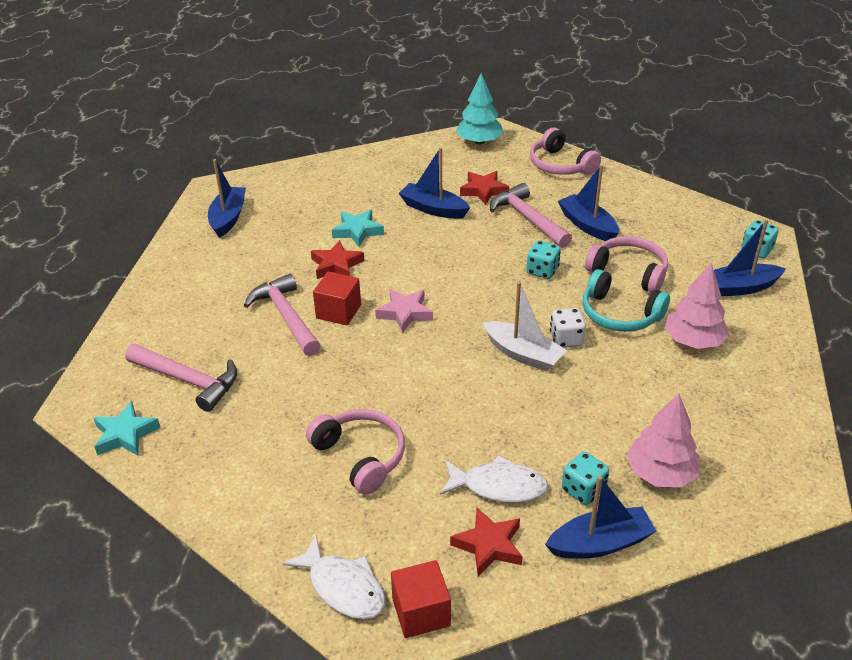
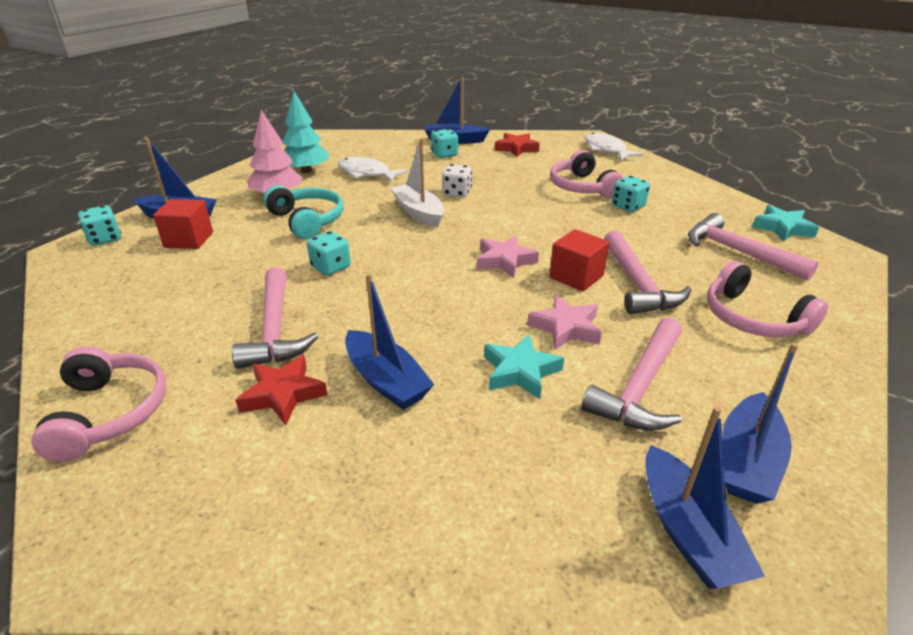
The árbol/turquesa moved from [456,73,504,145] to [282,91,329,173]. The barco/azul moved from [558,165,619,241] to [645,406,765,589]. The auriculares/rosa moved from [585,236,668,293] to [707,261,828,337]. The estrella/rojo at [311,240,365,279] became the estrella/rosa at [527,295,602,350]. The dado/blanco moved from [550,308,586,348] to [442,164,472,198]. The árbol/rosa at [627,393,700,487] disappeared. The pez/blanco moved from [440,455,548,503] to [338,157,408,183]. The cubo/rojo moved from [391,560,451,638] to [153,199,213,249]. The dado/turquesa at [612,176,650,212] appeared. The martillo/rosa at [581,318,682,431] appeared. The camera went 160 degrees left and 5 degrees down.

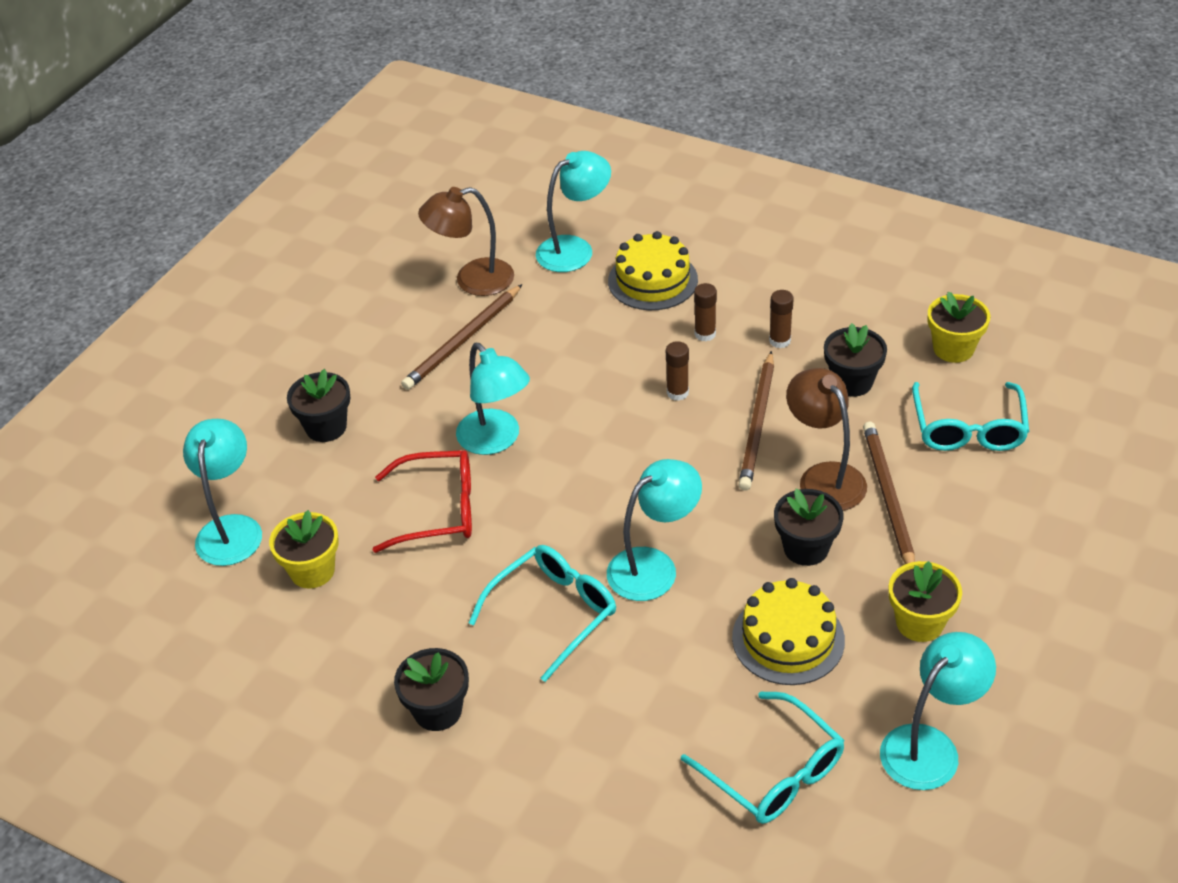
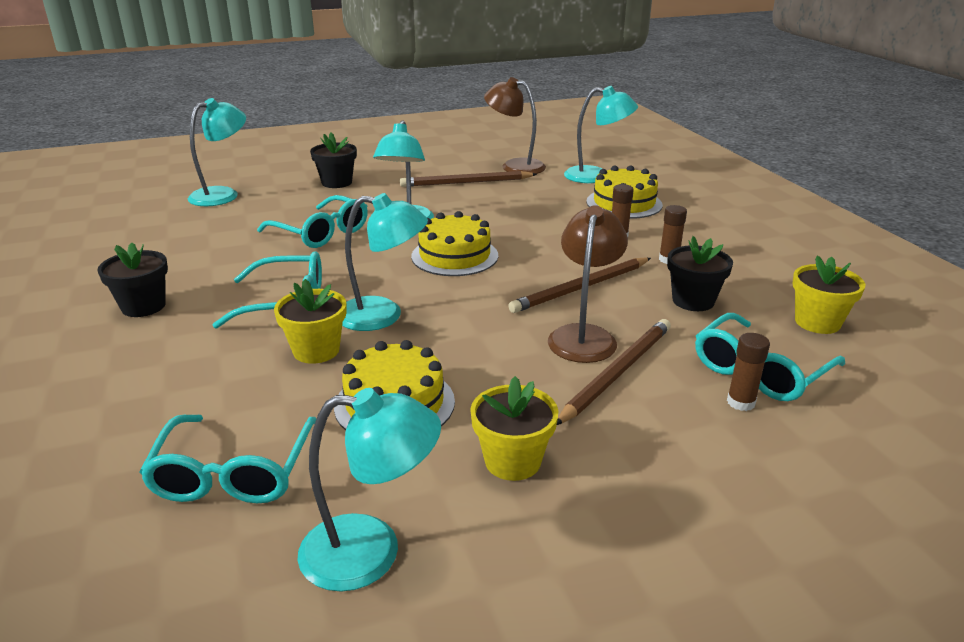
The barra de pegamento/marrón moved from [666,341,689,401] to [727,333,770,411]. The gafas/rojo at [373,450,472,553] became the gafas/turquesa at [257,195,368,248]. The maceta/negro at [774,489,843,566] disappeared. The maceta/amarillo moved from [269,510,339,589] to [274,279,346,364]. The tarta/amarillo at [411,211,498,276] appeared. The camera went 40 degrees right and 15 degrees down.

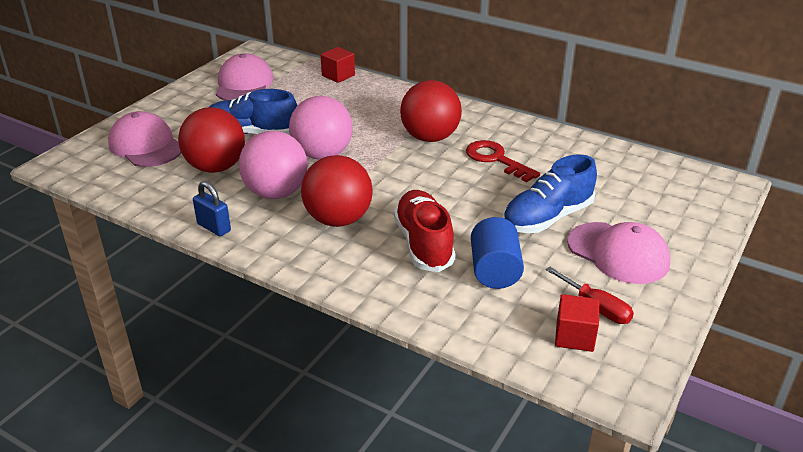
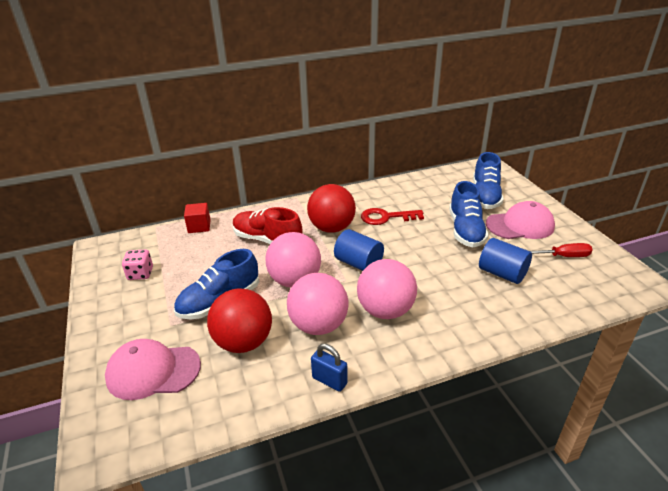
The gorra/rosa at [216,53,274,101] was replaced by the dado/rosa at [122,249,153,280]. The pelota/rojo at [301,155,373,227] became the pelota/rosa at [357,259,417,319]. The candado/azul at [193,181,231,236] turned 45 degrees clockwise. The zapato/rojo moved from [394,190,455,272] to [233,207,303,244]. The cubo/rojo at [555,294,599,352] disappeared. The zapato/azul at [473,152,503,209] appeared. The cilindro/azul at [334,229,384,271] appeared. The camera went 50 degrees left and 0 degrees up.

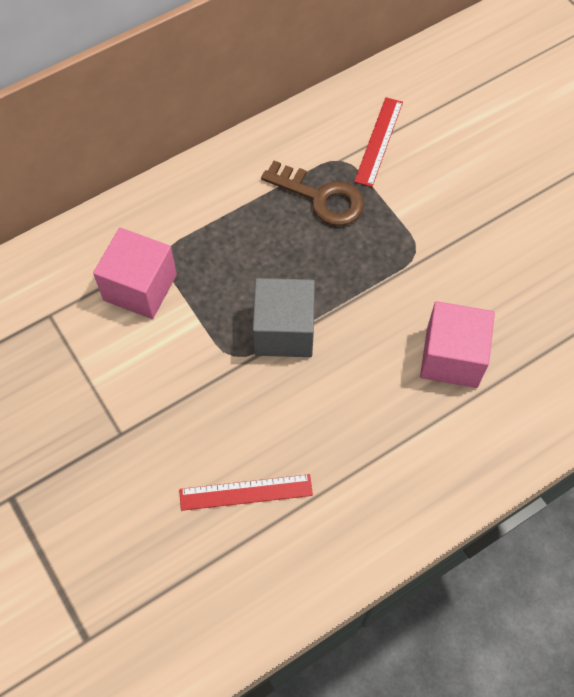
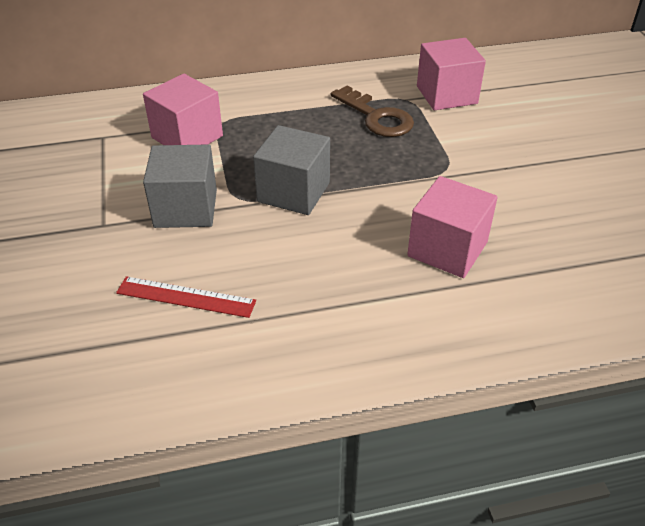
The regla/rojo at [354,97,403,187] was replaced by the cubo/rosa at [417,38,486,110]. The cubo/gris at [143,144,217,228] appeared. The camera went 20 degrees right and 20 degrees down.

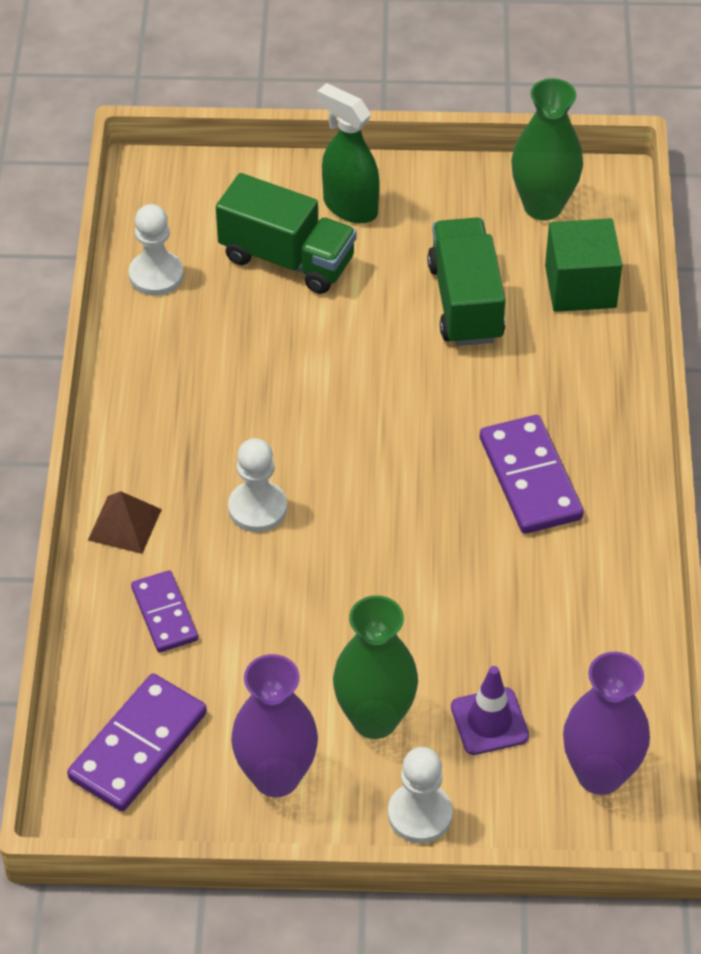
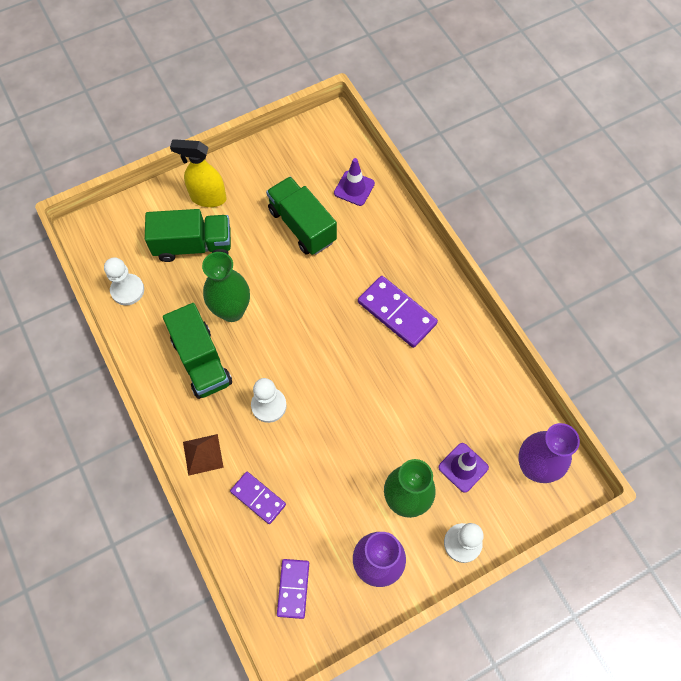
The florero/verde moved from [511,78,583,220] to [202,252,250,322]. The pulverizador/verde at [317,83,380,223] became the pulverizador/amarillo at [170,139,226,207]. The cubo/verde at [545,218,622,312] was replaced by the cono de tráfico/morado at [334,158,375,206]. The ficha de dominó/morado at [67,673,207,811] changed to 0.63 times the size. The camión/verde at [163,303,232,399] appeared. The camera went 30 degrees left and 15 degrees up.

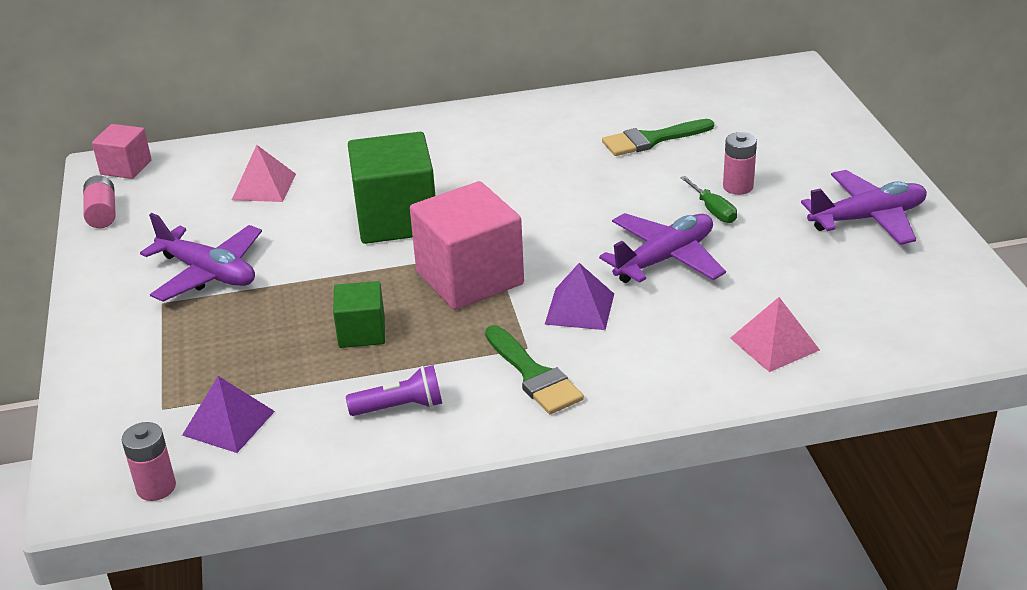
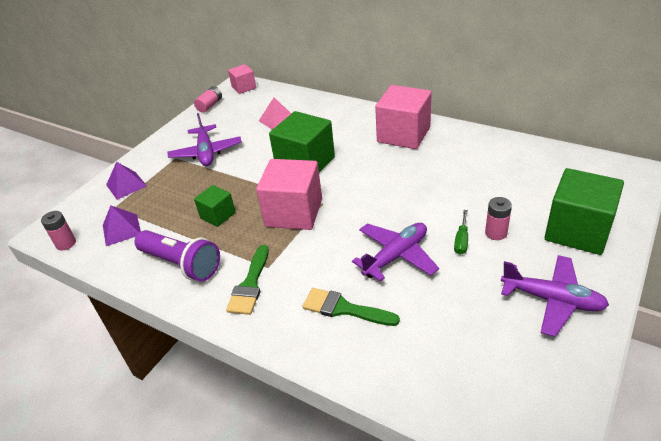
The pincel/verde moved from [602,119,714,156] to [303,288,400,326]. The avión/morado at [599,213,726,283] turned 45 degrees counterclockwise. The pirámide/morado moved from [545,263,614,330] to [106,162,147,200]. The pirámide/rosa at [730,297,820,372] disappeared. The lámpara de mano/morado at [346,365,442,416] changed to 1.73 times the size. The cubo/rosa at [375,85,432,149] appeared. The cubo/verde at [545,168,624,255] appeared. The camera went 45 degrees right and 5 degrees up.

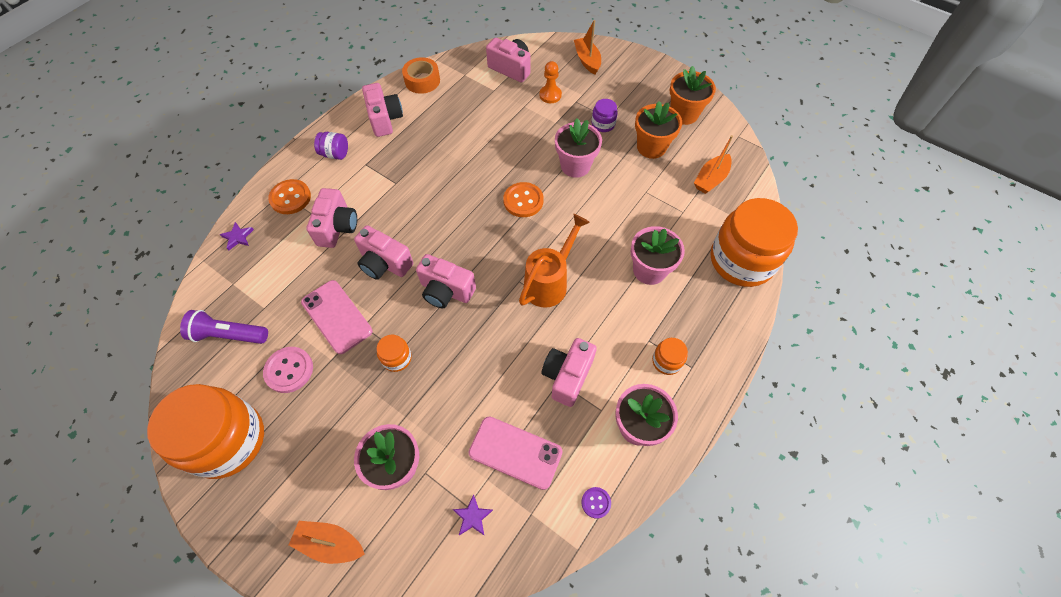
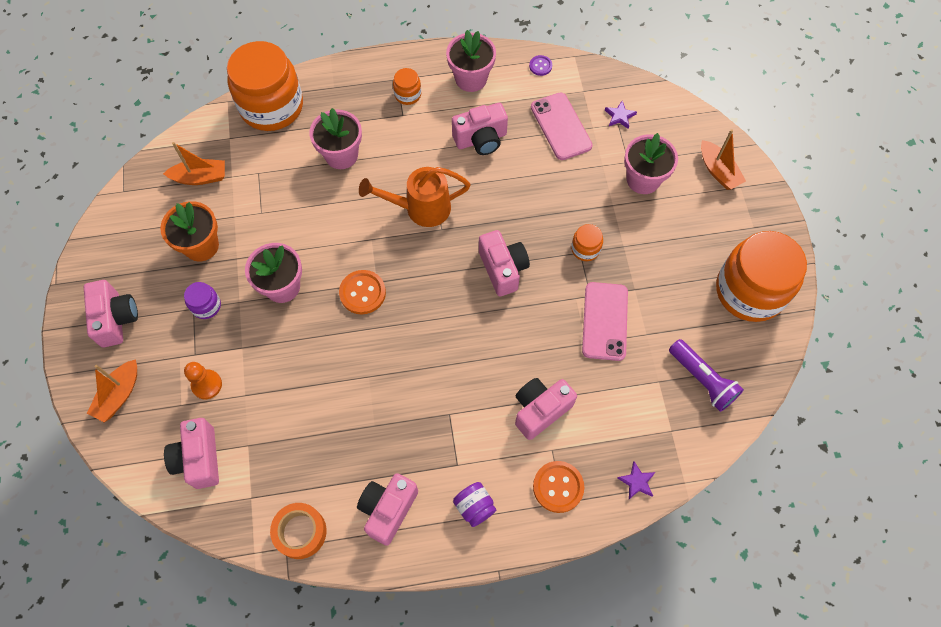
The maceta/naranja at [670,66,716,125] disappeared. The cámara/rosa moved from [354,225,413,280] to [84,280,138,347]. The botón/rosa at [263,347,313,393] disappeared. The camera went 135 degrees left and 5 degrees up.

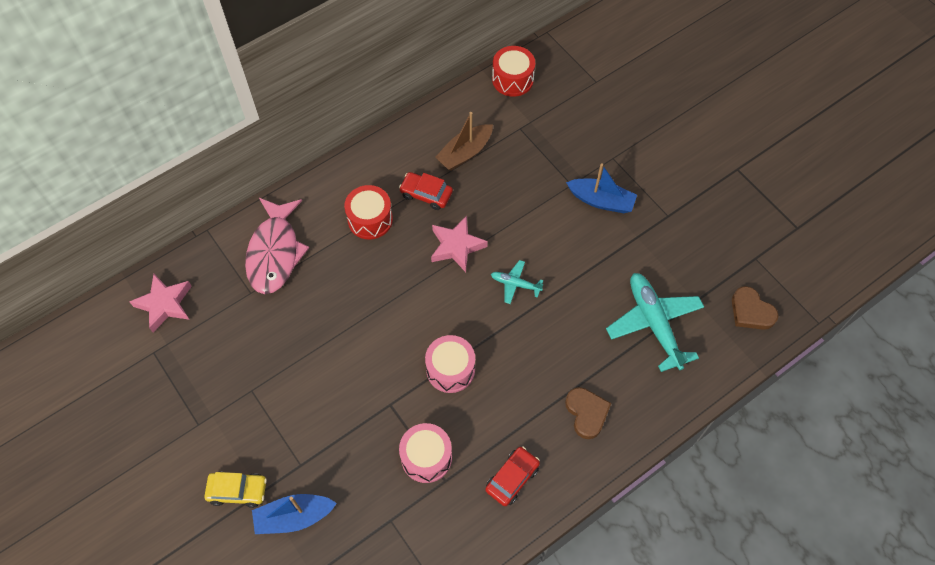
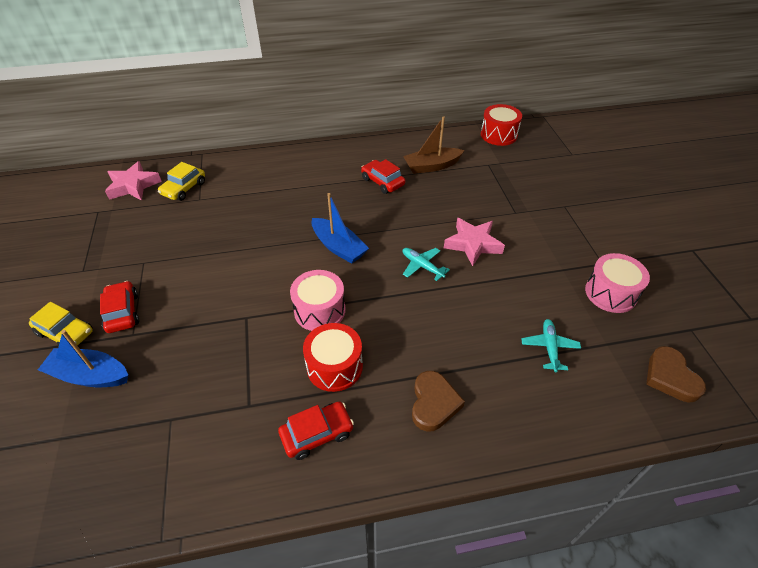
The barco/azul moved from [566,164,637,213] to [312,193,369,264]. The tambor/rojo moved from [344,185,393,239] to [303,323,363,392]. The pez/rosa at [245,198,309,294] disappeared. The estrella/rosa moved from [431,216,488,272] to [444,218,505,266]. The avión/turquesa at [606,273,704,372] changed to 0.50 times the size. The tambor/rosa moved from [399,423,452,483] to [585,253,650,313]. The coche/amarillo at [158,162,205,201] appeared. The coche/rojo at [100,281,139,333] appeared. The camera went 25 degrees right and 15 degrees down.

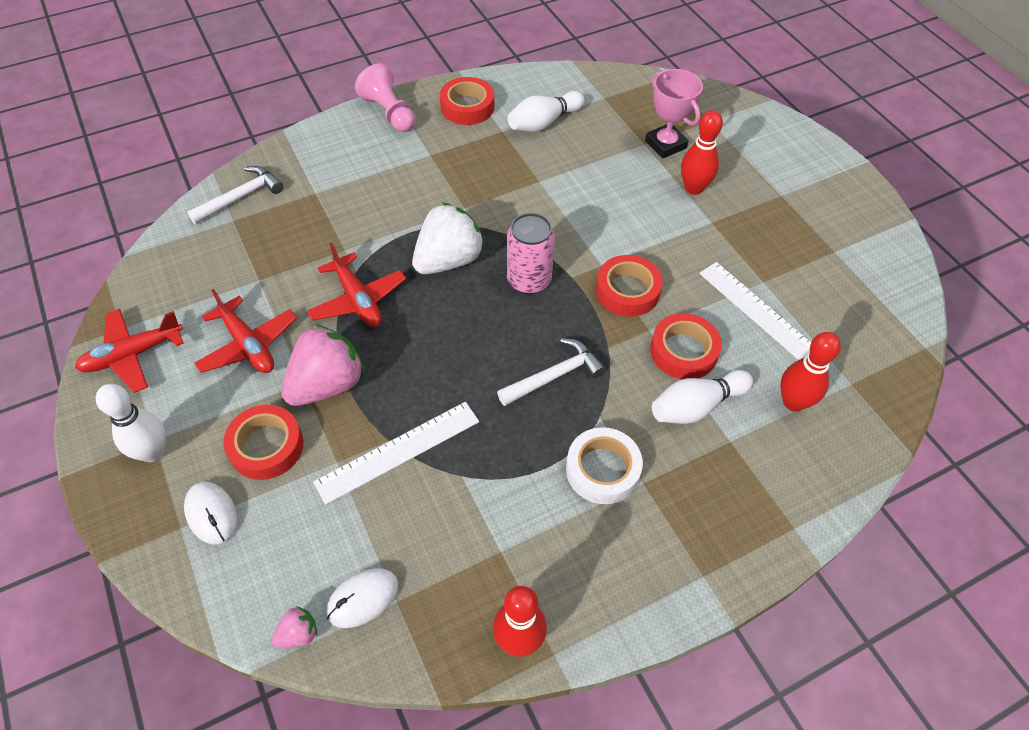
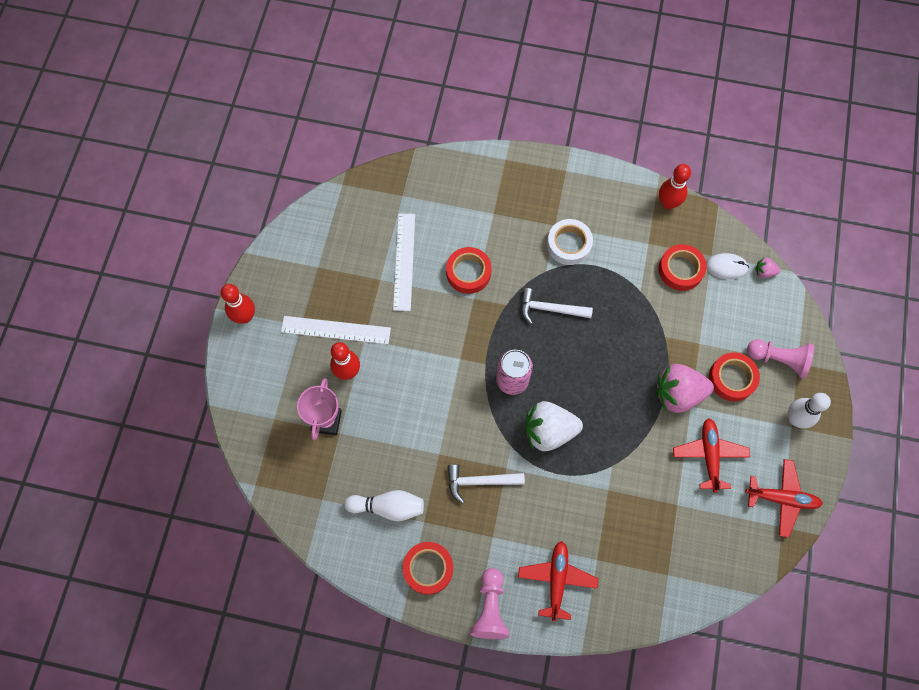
The martillo/blanco moved from [187,166,284,224] to [448,464,525,504]. The avión/rojo moved from [307,243,406,327] to [518,541,598,621]. The cinta adhesiva/rojo moved from [596,255,663,317] to [658,244,707,291]. The bolo/rojo moved from [780,332,841,412] to [221,284,255,324]. The bolo/blanco at [652,370,753,424] disappeared. The regla/blanco moved from [313,402,479,505] to [281,316,391,344]. The ratón/blanco at [184,482,237,544] was replaced by the peón/rosa at [747,339,814,379]. The camera went 140 degrees left and 15 degrees up.

